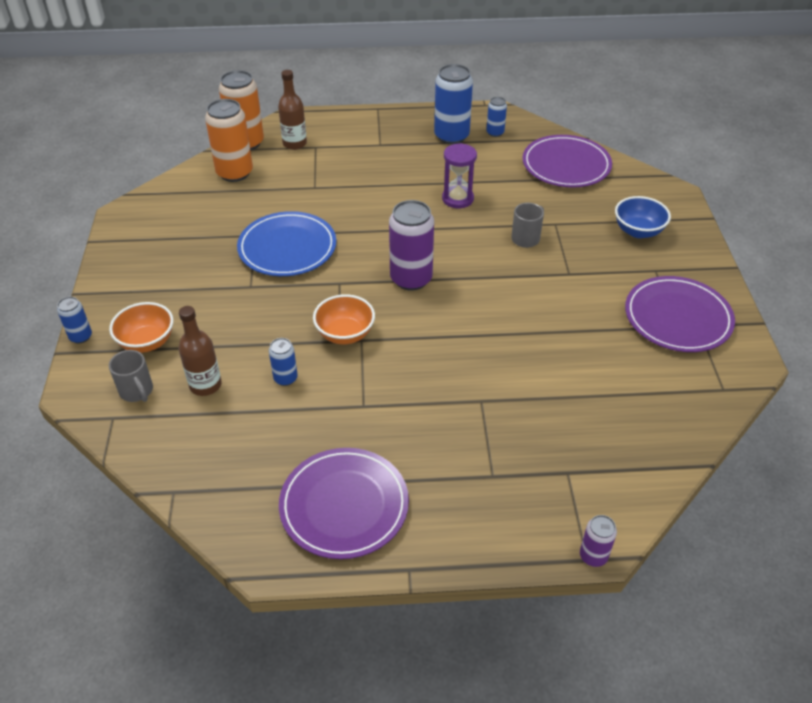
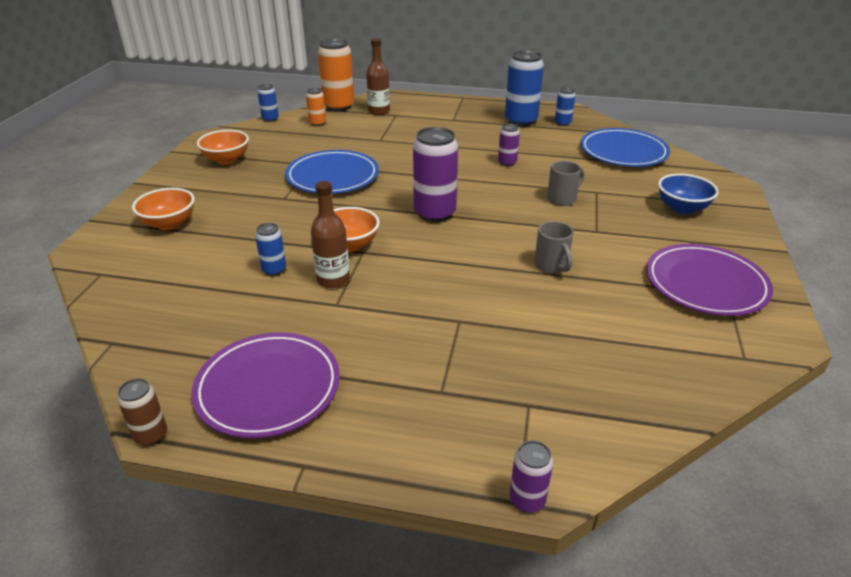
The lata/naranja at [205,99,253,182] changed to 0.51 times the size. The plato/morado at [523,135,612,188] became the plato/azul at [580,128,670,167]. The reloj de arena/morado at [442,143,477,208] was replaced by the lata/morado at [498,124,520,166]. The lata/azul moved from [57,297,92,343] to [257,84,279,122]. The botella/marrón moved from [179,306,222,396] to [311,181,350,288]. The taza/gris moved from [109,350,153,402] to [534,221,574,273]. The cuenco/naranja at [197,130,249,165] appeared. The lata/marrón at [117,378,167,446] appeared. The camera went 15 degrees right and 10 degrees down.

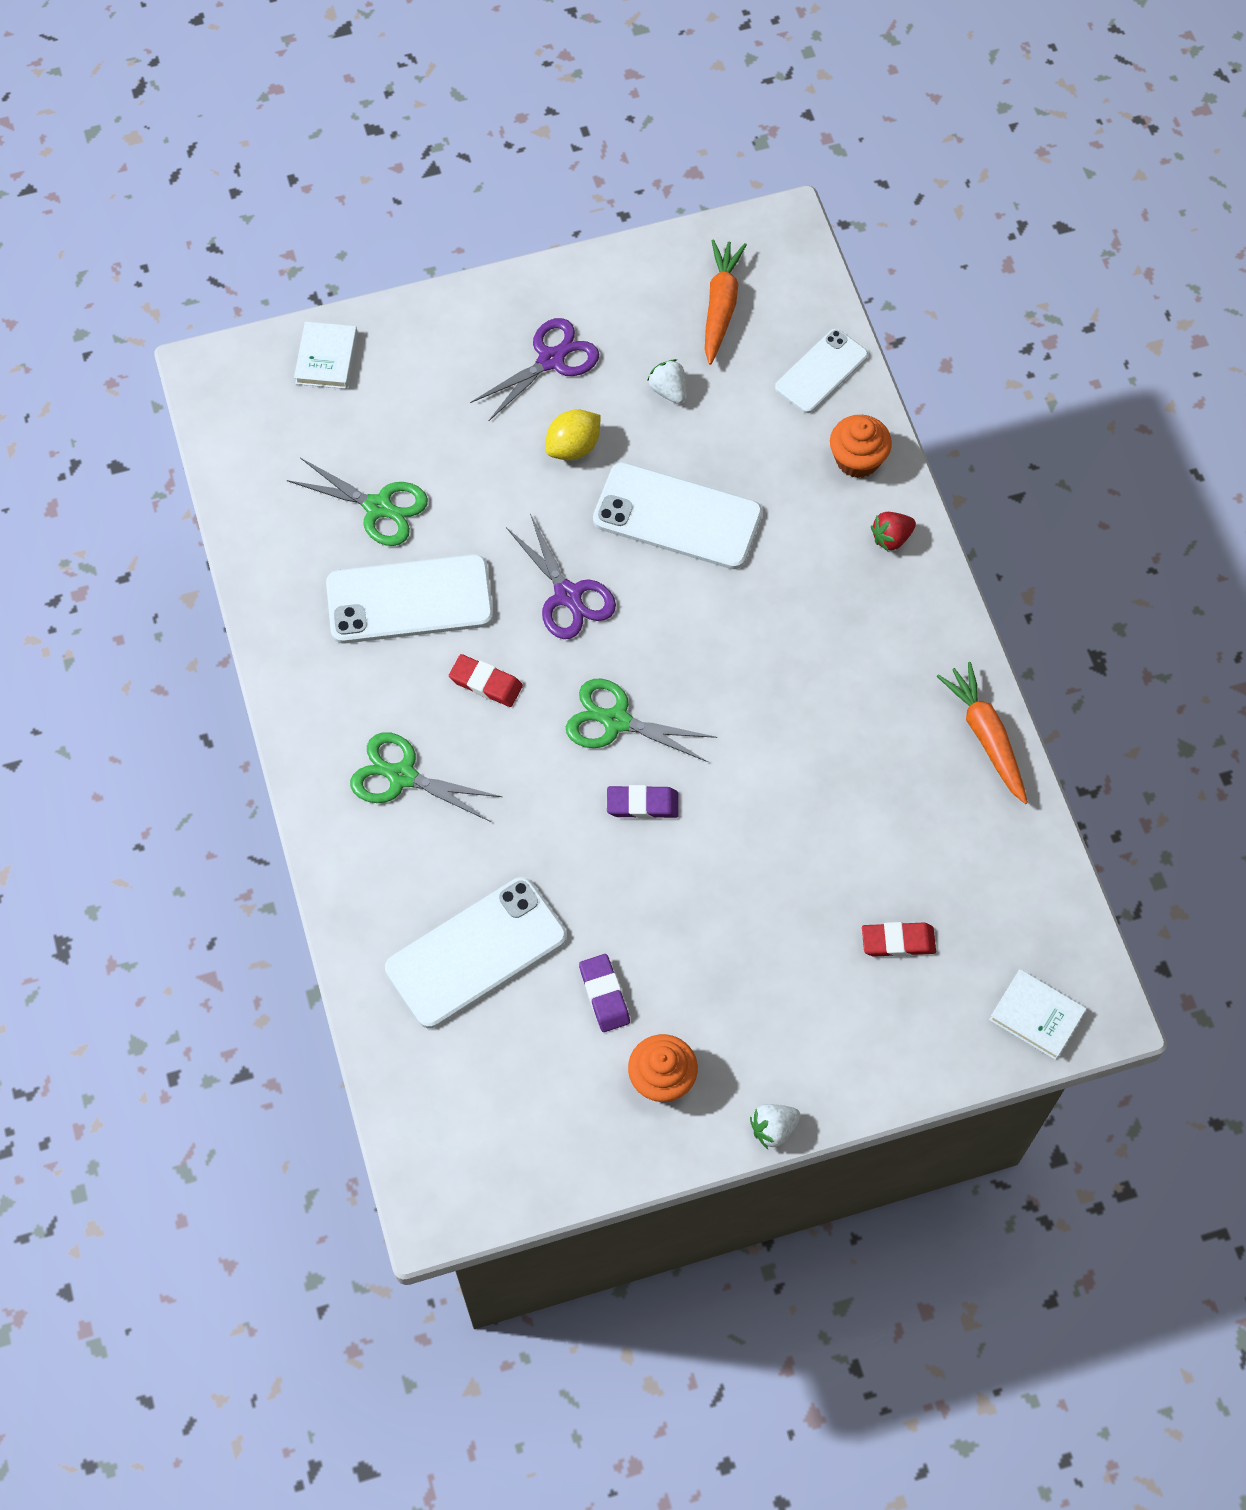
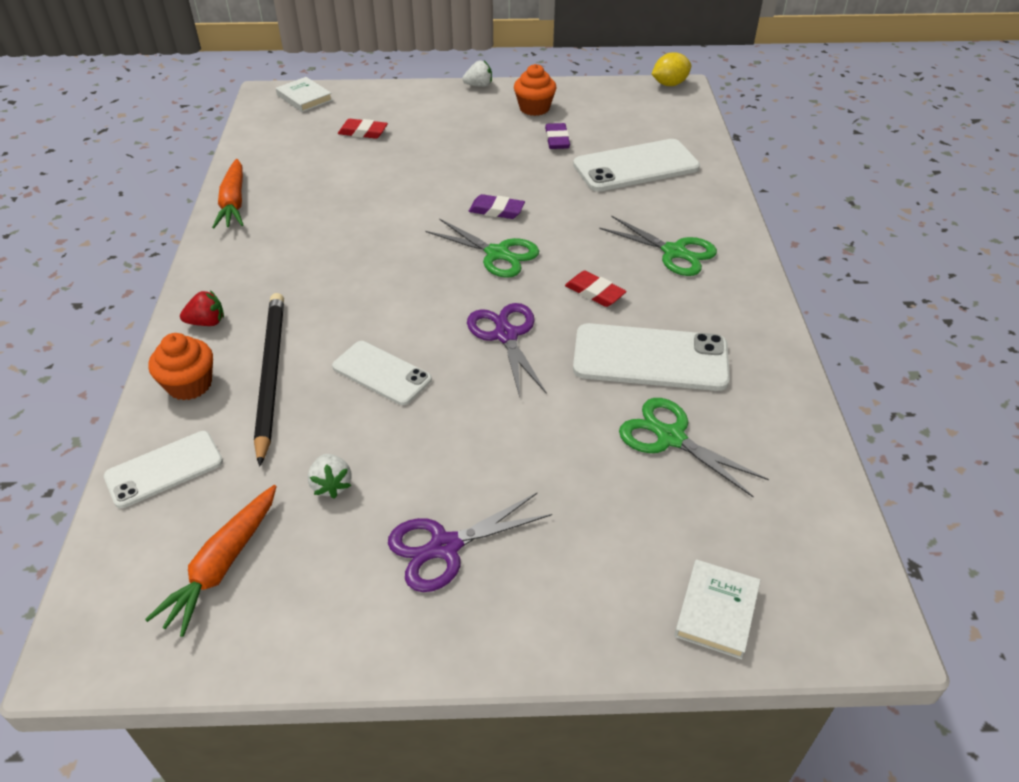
The limón/amarillo moved from [545,409,601,461] to [652,52,691,86]. The móvil/blanco at [593,462,762,569] changed to 0.63 times the size. The lápiz/negro at [254,293,284,466] appeared. The camera went 165 degrees left and 20 degrees down.

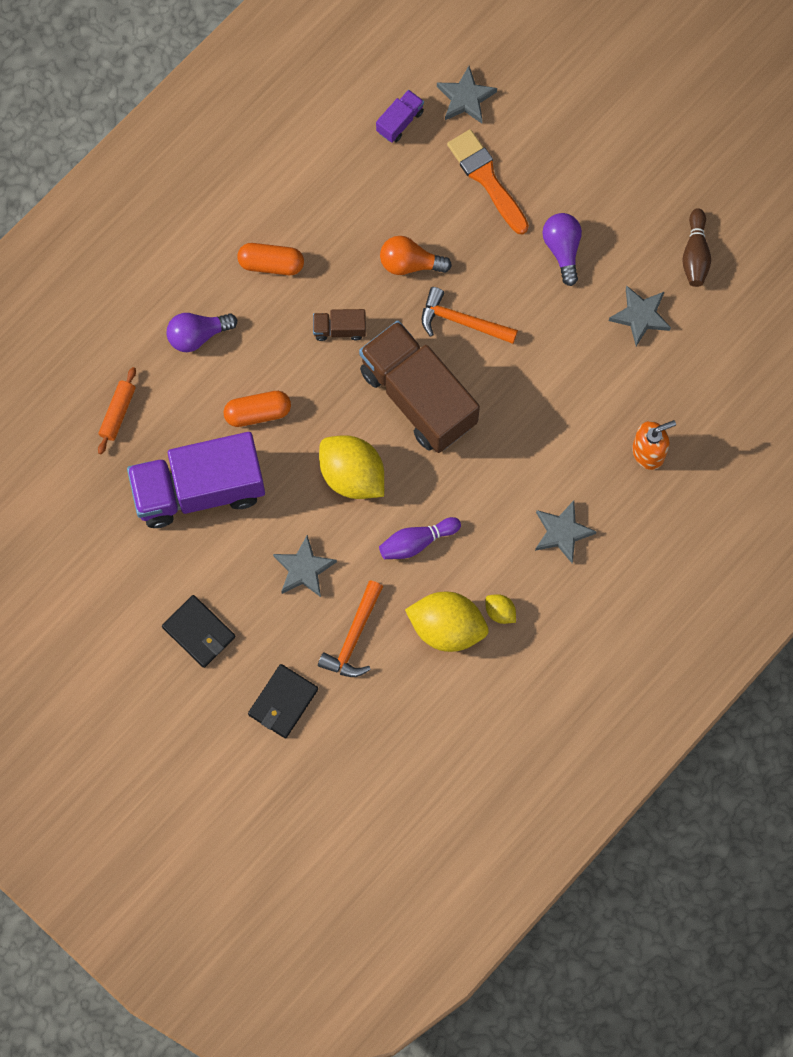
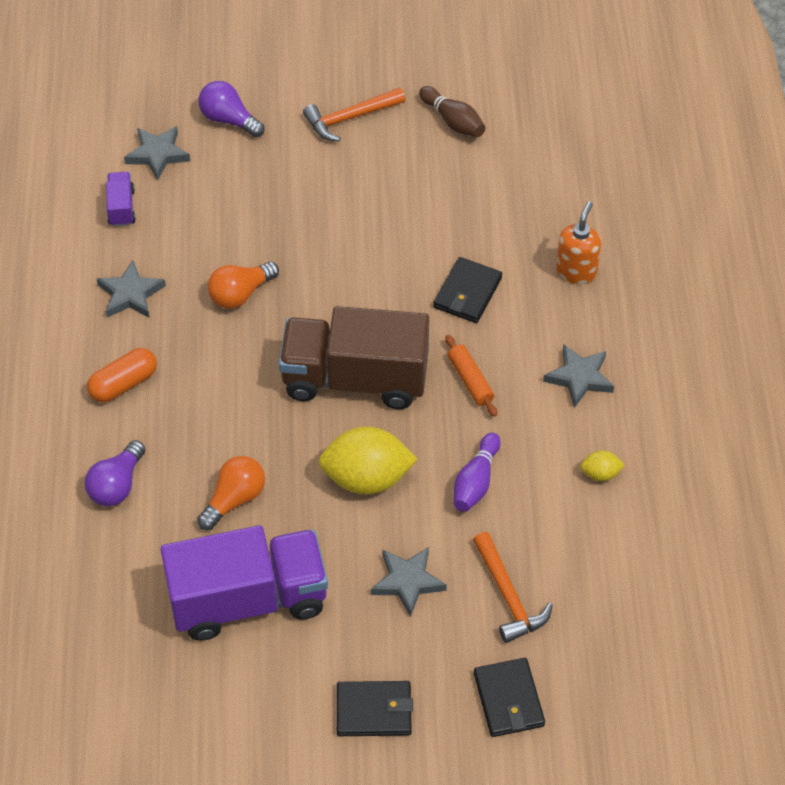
The pincel/naranja at [447,129,529,235] disappeared. The bombilla/morado moved from [542,213,582,286] to [199,81,265,138]. The estrella/gris moved from [609,286,671,346] to [97,260,166,318]. The martillo/naranja moved from [422,287,518,344] to [303,87,405,141]. The camión/marrón at [313,309,366,341] disappeared. The rodillo/naranja moved from [98,367,136,454] to [445,335,497,417]. The cápsula/naranja at [224,391,291,427] was replaced by the bombilla/naranja at [197,456,265,530]. The camión/morado at [127,432,265,528] turned 135 degrees counterclockwise. The limón/amarillo at [405,592,489,652] disappeared. The cartera/negro at [433,257,502,323] appeared. The camera went 45 degrees left and 20 degrees down.

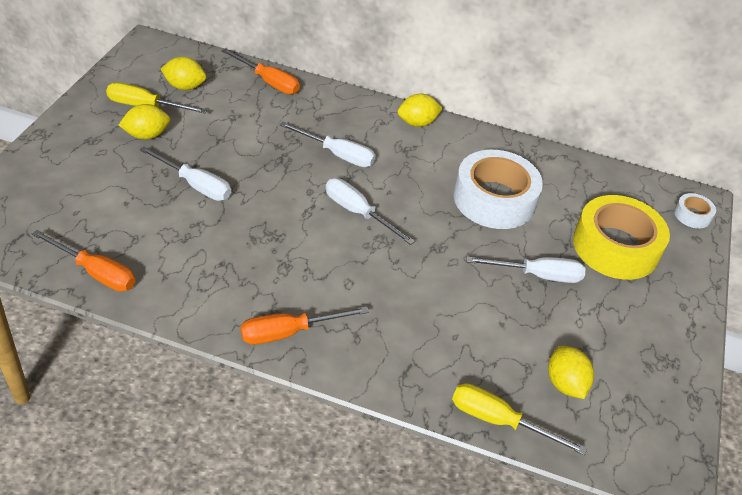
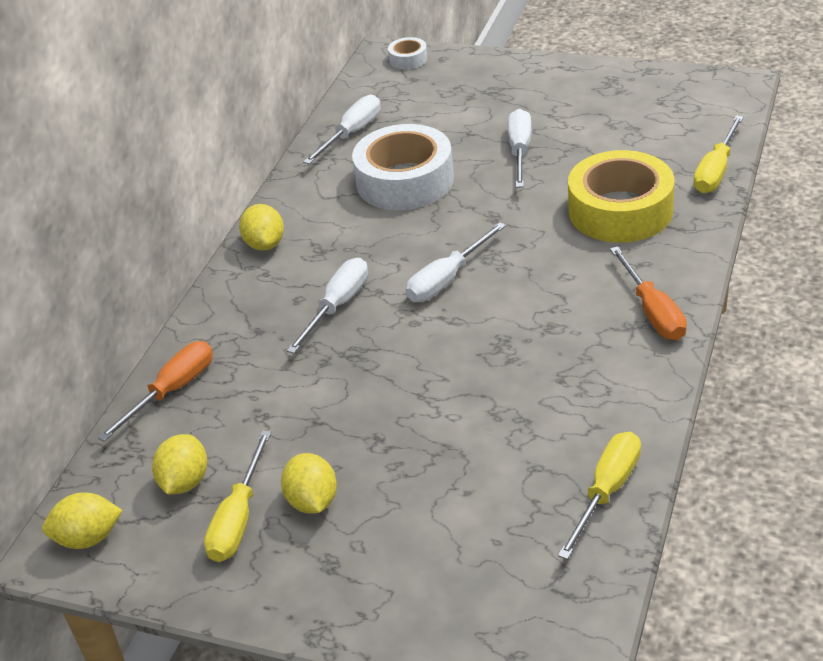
The destornillador/blanco moved from [139,146,231,201] to [303,95,380,164]. The cinta adhesiva/amarillo moved from [573,195,670,280] to [568,150,674,243]. The destornillador/naranja at [32,230,136,292] became the destornillador/amarillo at [558,432,641,560]. The limón/amarillo moved from [548,346,594,399] to [42,492,123,549]. The camera went 80 degrees left and 5 degrees down.

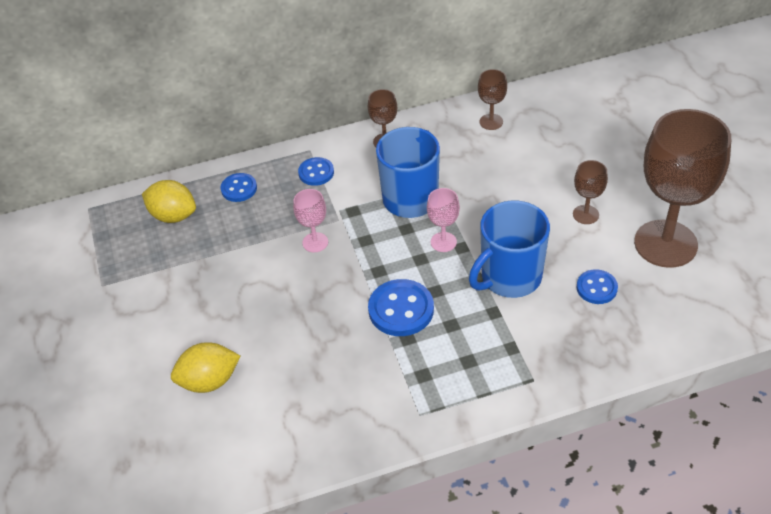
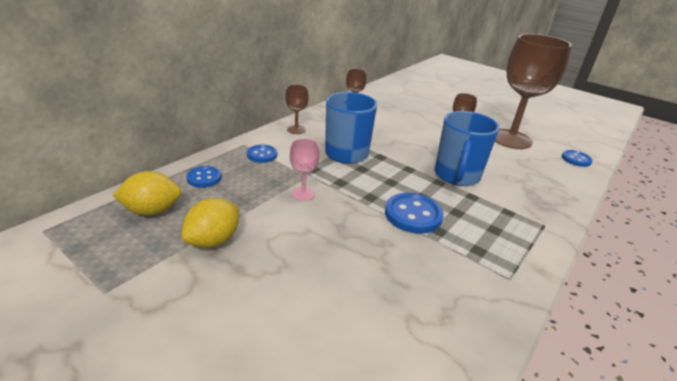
The copa/rosa at [427,188,460,252] disappeared. The botón/azul moved from [576,269,618,304] to [562,150,593,167]. The limón/amarillo moved from [171,342,240,393] to [181,198,239,248]. The camera went 40 degrees left and 15 degrees down.

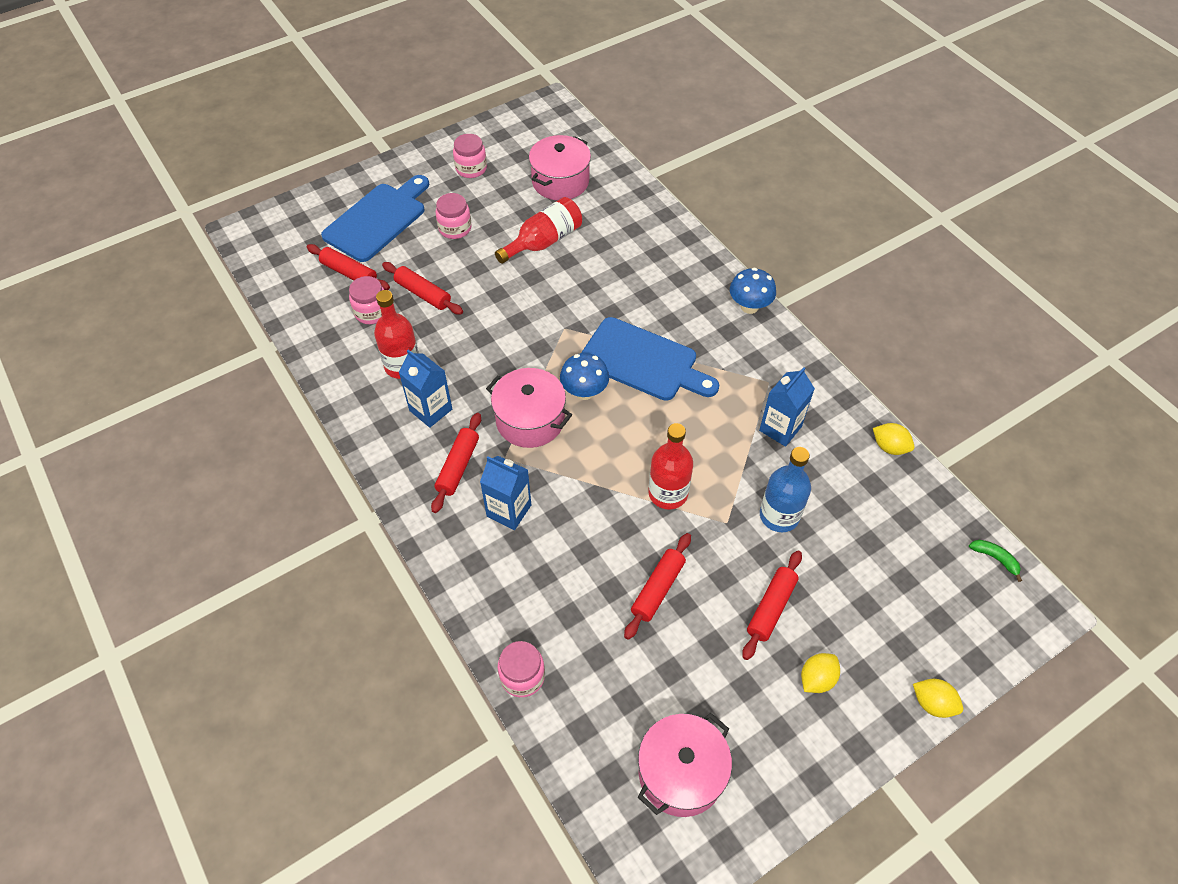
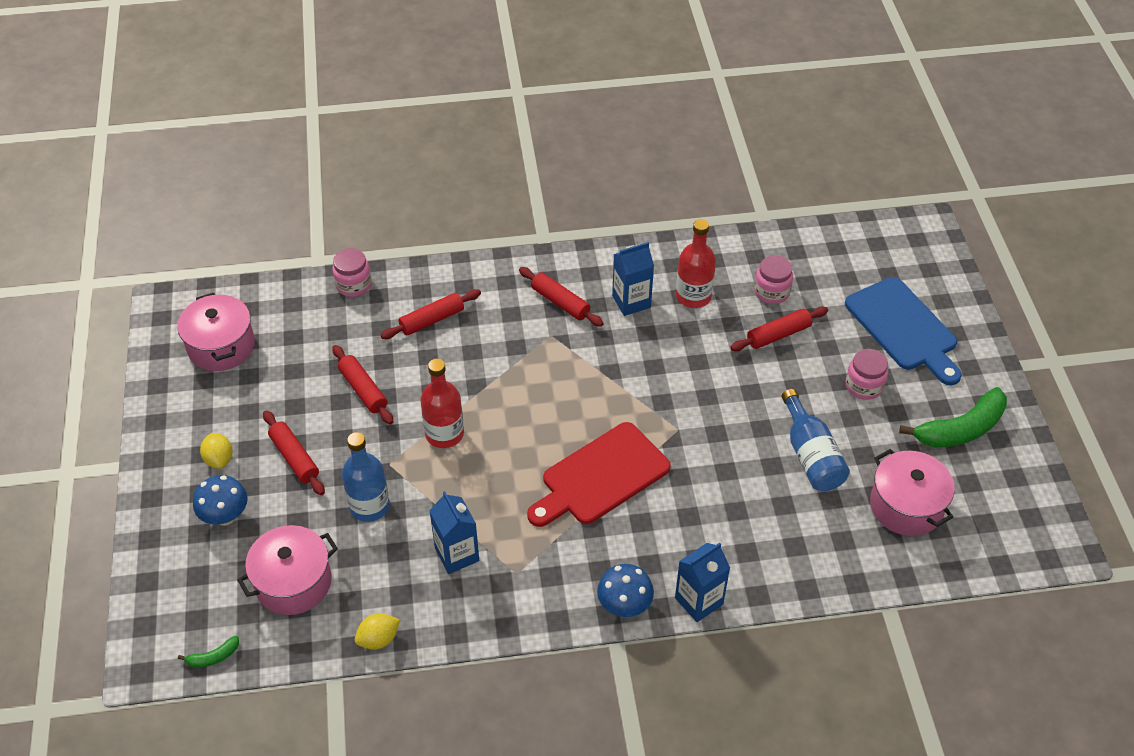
The tarro/rosa at [453,134,487,178] was replaced by the plátano/verde at [899,387,1007,448]. The botella/rojo at [495,197,582,264] became the botella/azul at [782,389,850,491]. The rodillo/rojo moved from [307,244,390,290] to [381,289,481,339]. The tabla de cortar/azul at [581,317,719,401] became the tabla de cortar/rojo at [527,422,671,527]. The seta/azul moved from [560,353,609,400] to [193,475,248,526]. The olla/rosa moved from [486,368,572,448] to [237,525,338,615]. The cartón de leche/azul moved from [480,456,531,530] to [675,543,730,622]. The limón/amarillo at [913,679,963,718] disappeared. The camera went 115 degrees right and 5 degrees down.

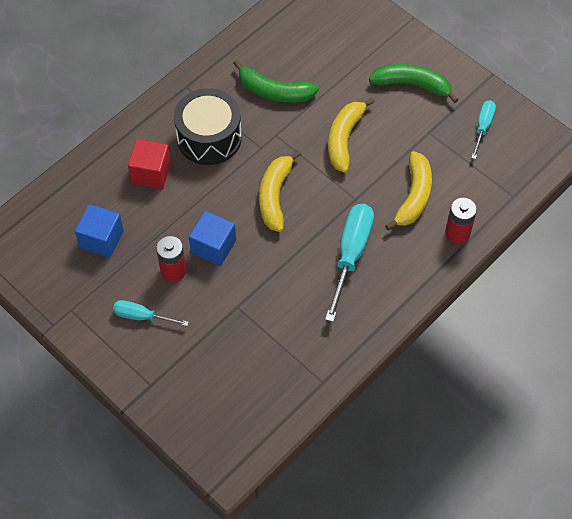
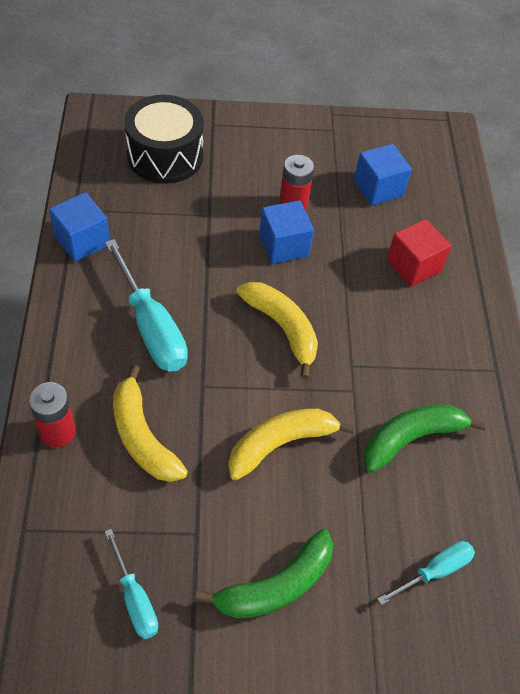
The tambor/negro moved from [174,88,242,165] to [124,95,204,184]. The plátano/amarillo at [328,98,375,173] turned 90 degrees counterclockwise. The destornillador/turquesa moved from [113,300,189,326] to [377,541,475,605]. The cubo/azul at [49,192,110,262] appeared. The camera went 130 degrees right and 5 degrees down.

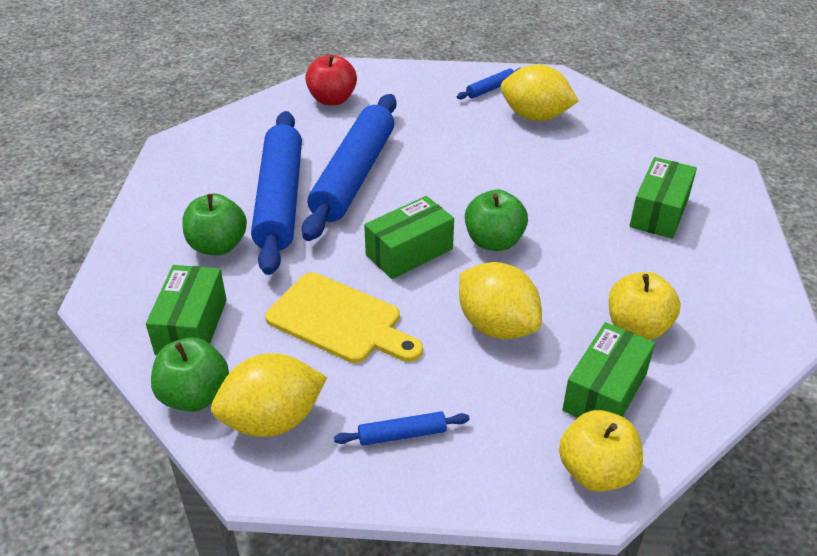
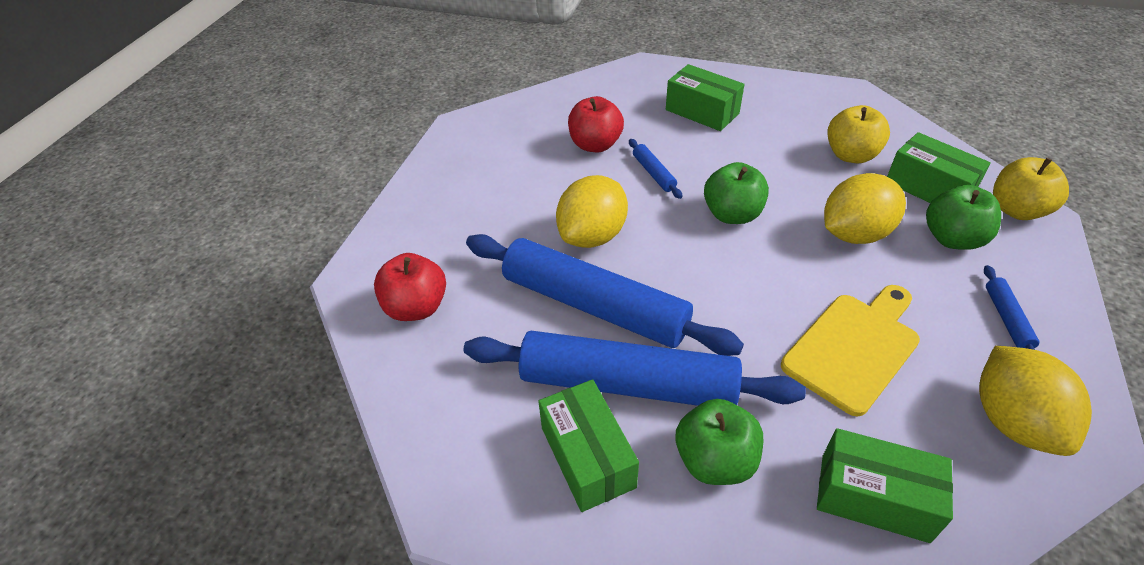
The limón/amarillo moved from [501,64,579,121] to [556,175,628,248]. The rodillo/azul moved from [457,68,520,99] to [629,139,683,199]. The caja/verde moved from [364,196,454,279] to [538,379,639,512]. The manzana/verde moved from [151,337,229,412] to [926,185,1001,250]. The manzana/rojo at [568,96,624,152] appeared. The camera went 75 degrees left and 5 degrees up.

